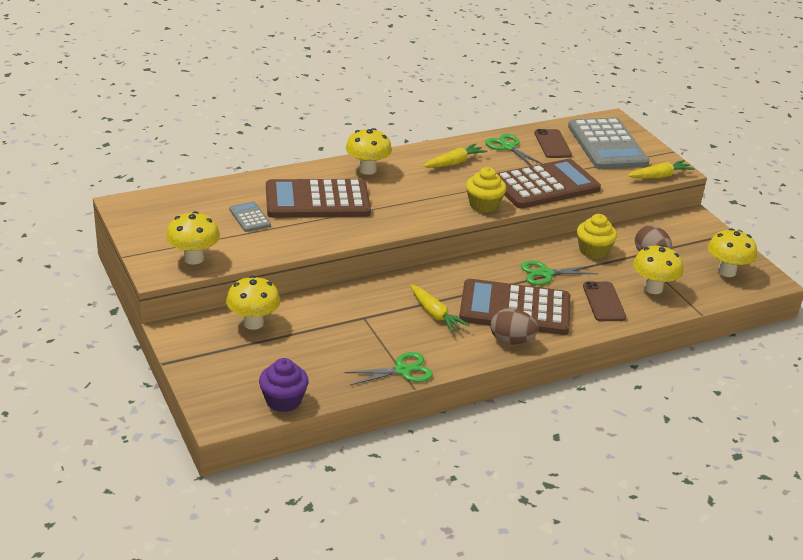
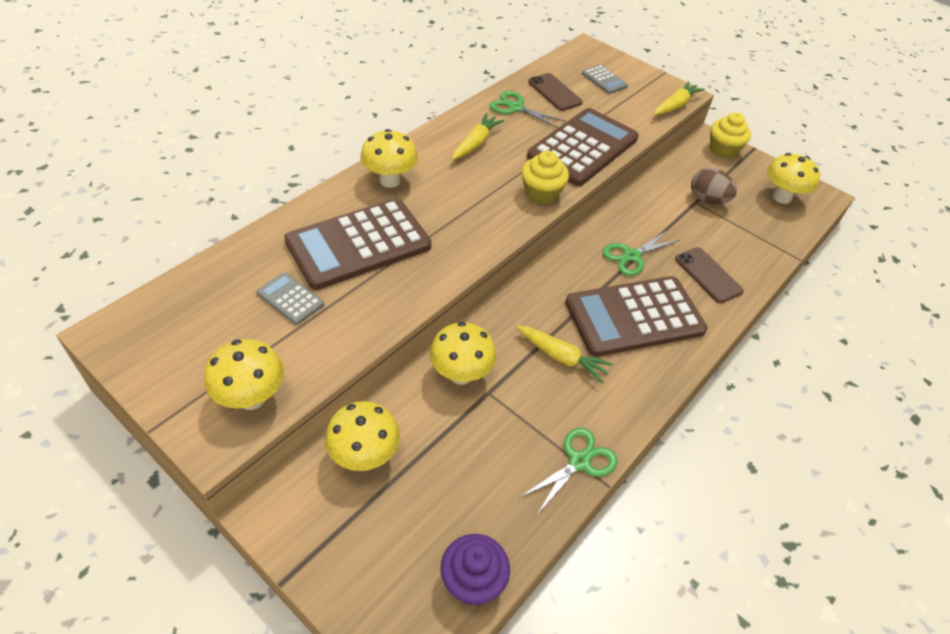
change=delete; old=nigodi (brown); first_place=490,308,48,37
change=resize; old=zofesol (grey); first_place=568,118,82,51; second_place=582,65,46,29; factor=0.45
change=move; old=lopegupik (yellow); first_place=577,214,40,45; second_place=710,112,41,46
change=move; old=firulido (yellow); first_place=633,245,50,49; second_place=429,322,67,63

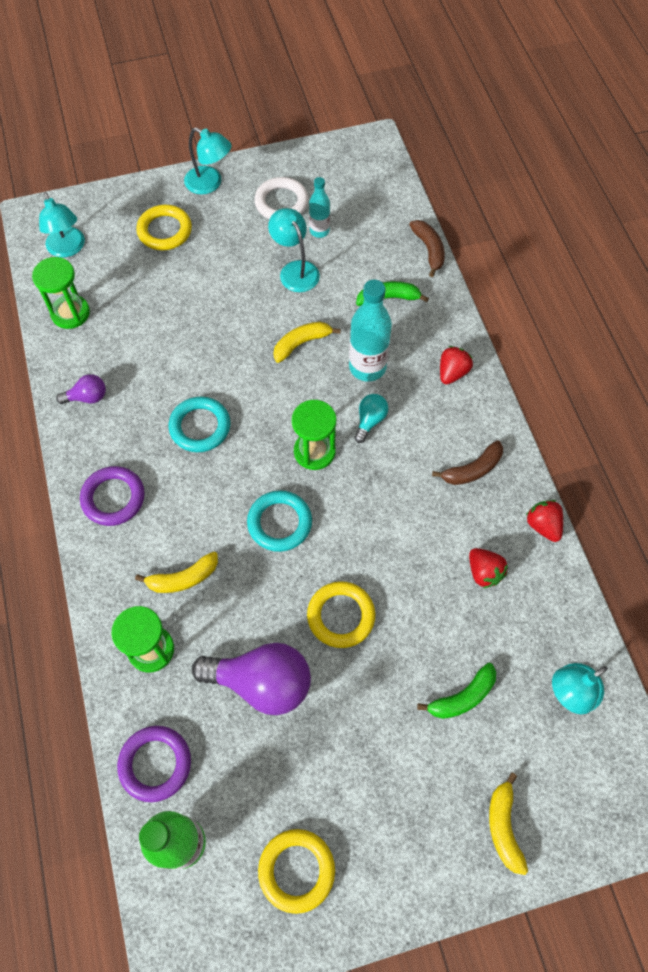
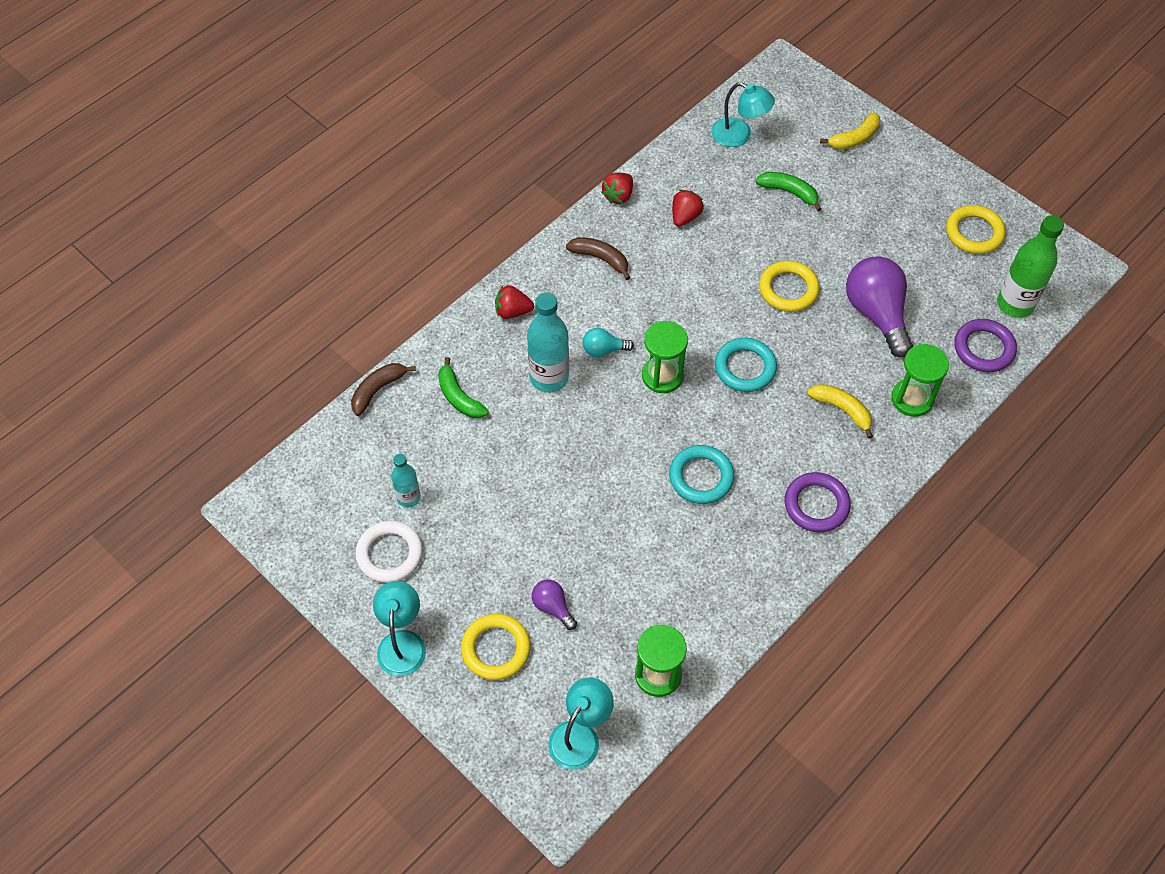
change=move; old=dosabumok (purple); first_place=56,374,50,30; second_place=532,580,45,50
change=delete; old=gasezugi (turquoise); first_place=268,208,52,84
change=delete; old=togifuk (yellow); first_place=273,322,68,41

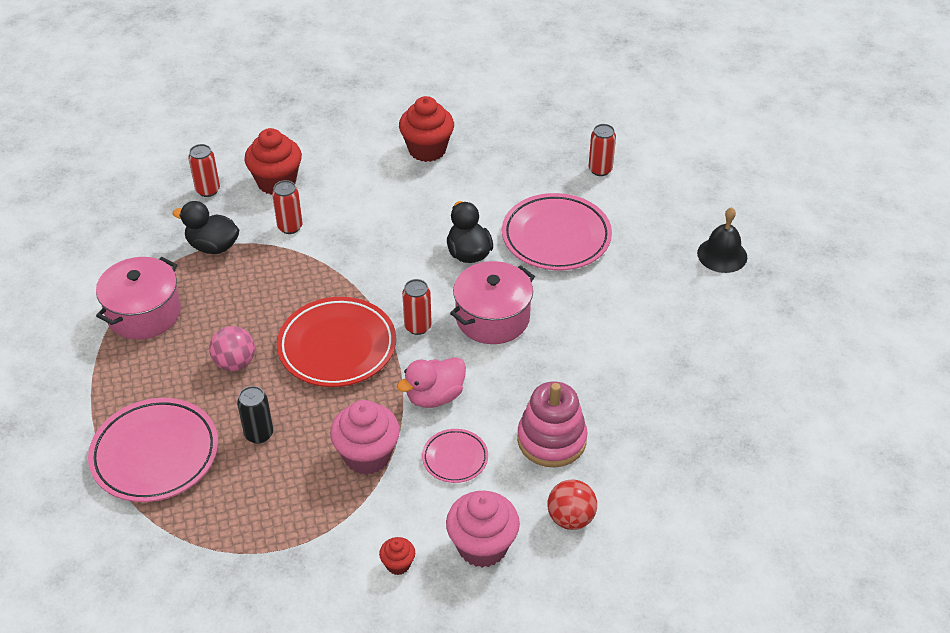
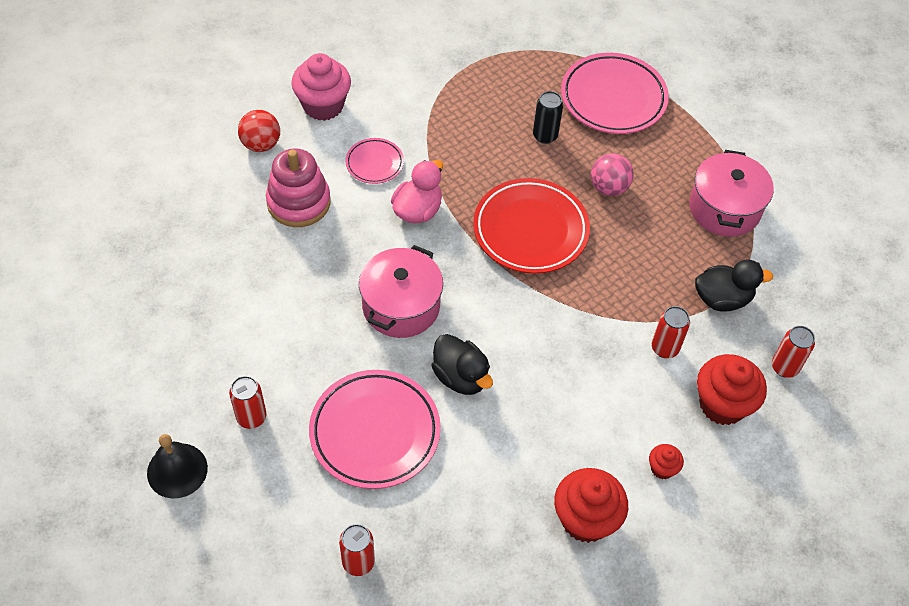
change=delete; old=lopegupik (pink); first_place=330,400,70,75
change=move; old=lopegupik (red); first_place=379,537,36,38; second_place=649,444,35,35
change=move; old=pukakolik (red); first_place=402,279,30,56; second_place=229,376,38,53

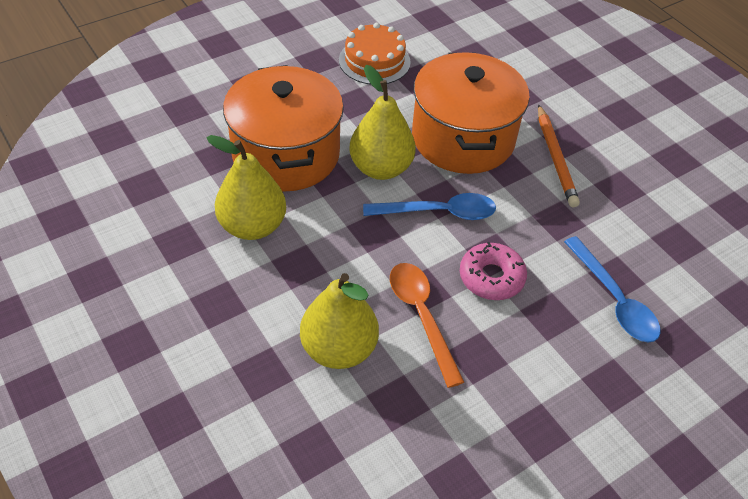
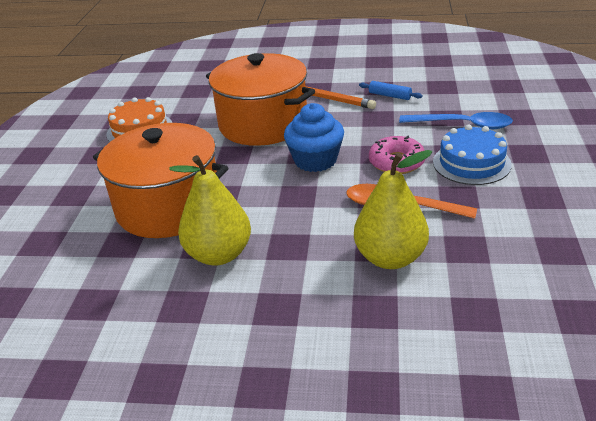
change=delete; old=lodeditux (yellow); first_place=350,65,66,115
change=replace; old=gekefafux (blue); new=lopegupik (blue); first_place=363,193,133,27; second_place=284,103,60,69
change=insert; new=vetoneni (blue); second_place=359,81,64,19
change=insert; new=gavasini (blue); second_place=433,125,79,60

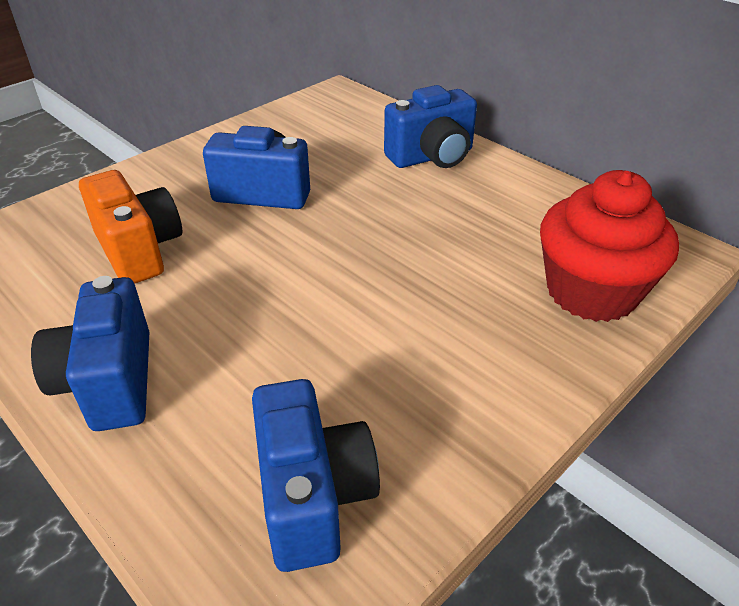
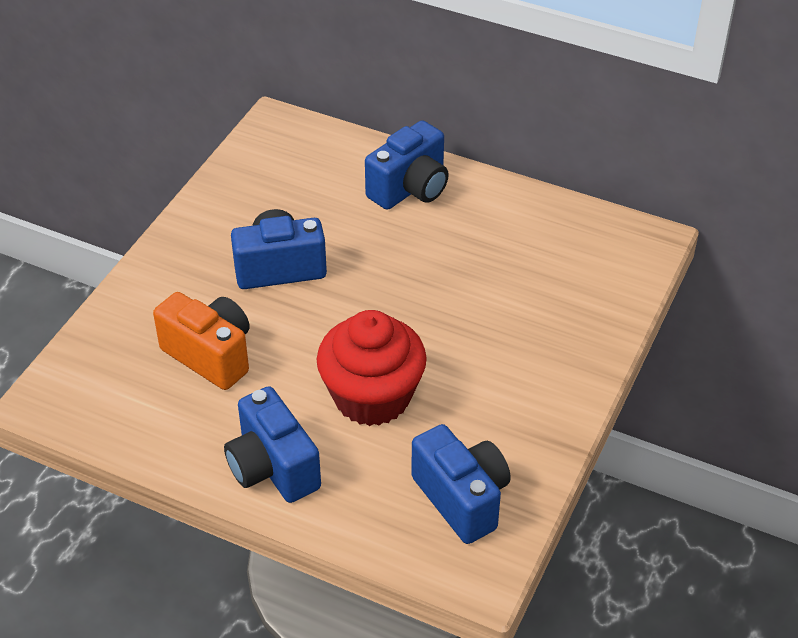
change=move; old=lopegupik (red); first_place=540,170,139,152; second_place=317,310,110,116

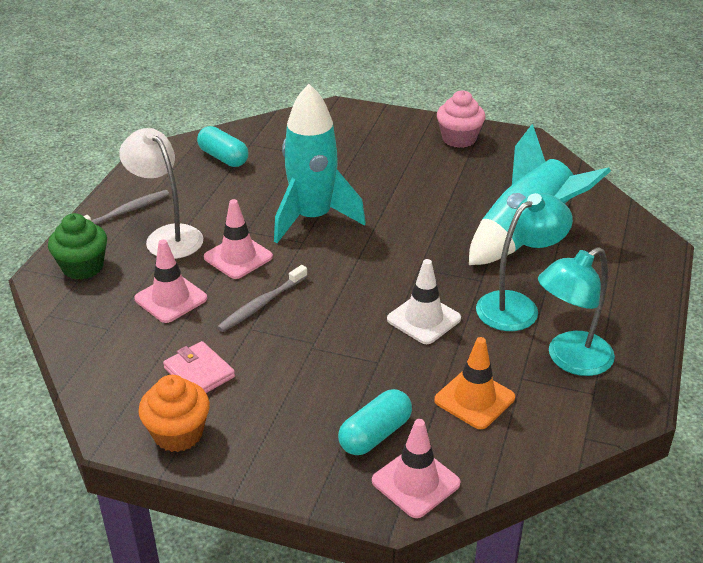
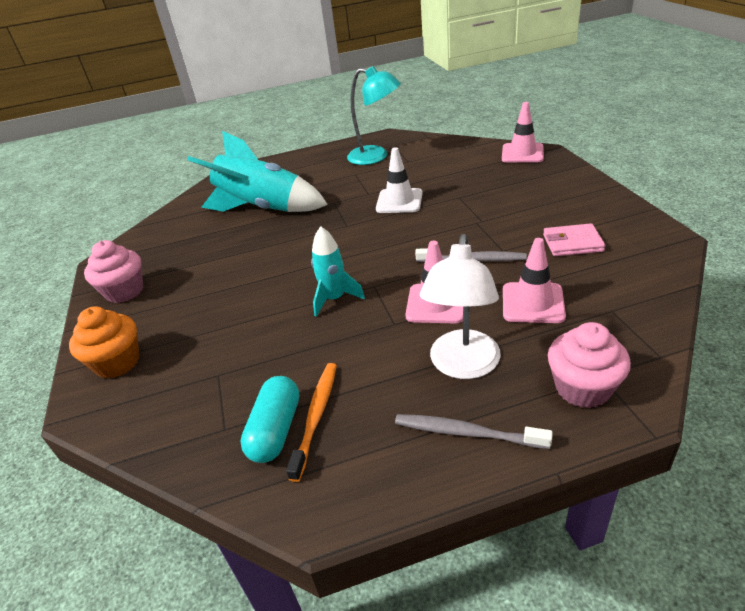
change=recolor; old=lopegupik (green); new=lopegupik (pink); first_place=48,213,59,67; second_place=548,322,83,86
change=move; old=lopegupik (orange); first_place=138,375,72,77; second_place=69,306,71,73
change=rotate; old=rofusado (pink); first_place=163,341,72,52; second_place=543,223,63,33; degrees=75
change=resize; old=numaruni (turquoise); first_place=274,84,92,159; second_place=311,226,54,91; factor=0.52
change=delete; old=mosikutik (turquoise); first_place=338,389,74,66
change=delete; old=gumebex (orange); first_place=434,337,81,92
change=delete; old=gasezugi (turquoise); first_place=476,193,97,138
change=insert; new=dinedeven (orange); second_place=286,363,51,119

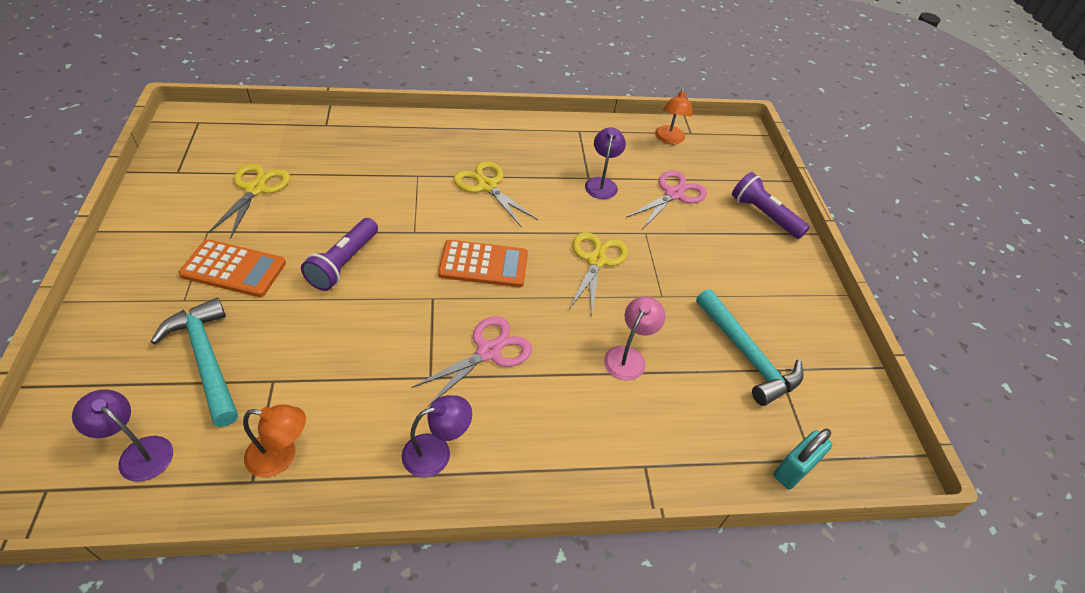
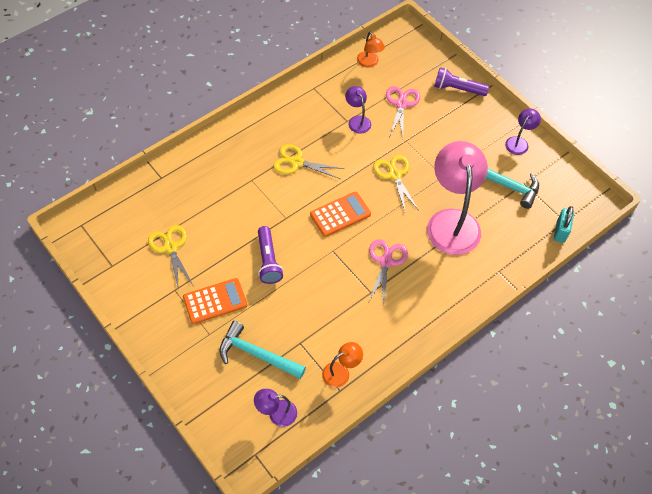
change=move; old=gasezugi (purple); first_place=402,395,70,82; second_place=505,109,36,46
change=resize; old=gasezugi (pink); first_place=604,296,62,85; second_place=427,141,61,114; factor=2.2

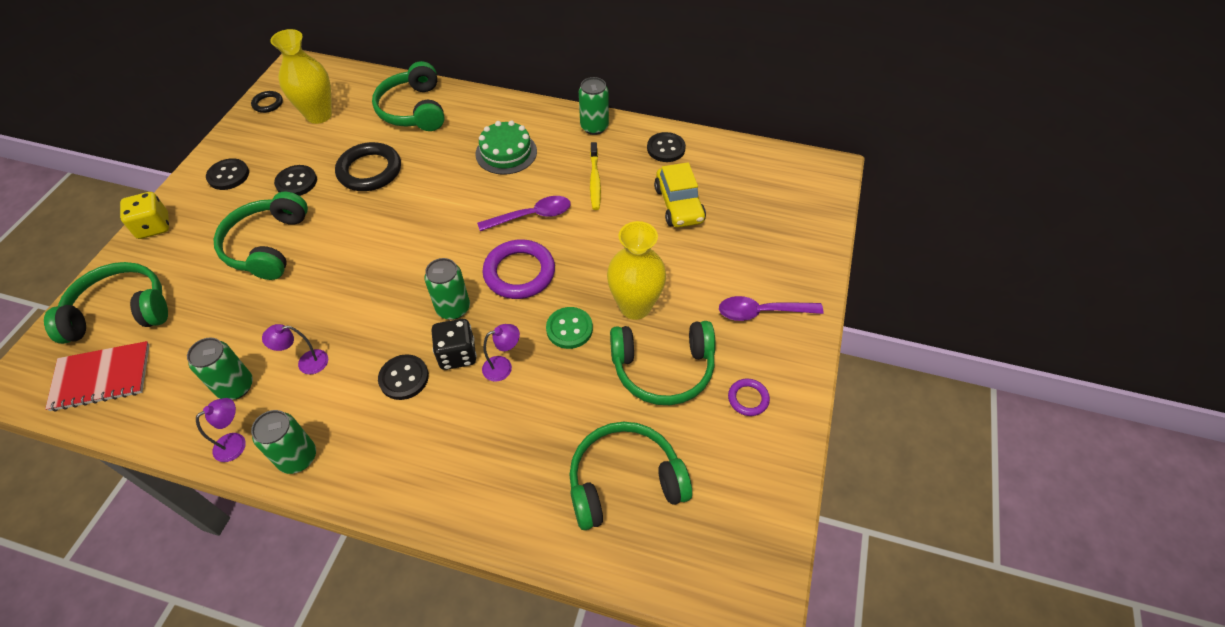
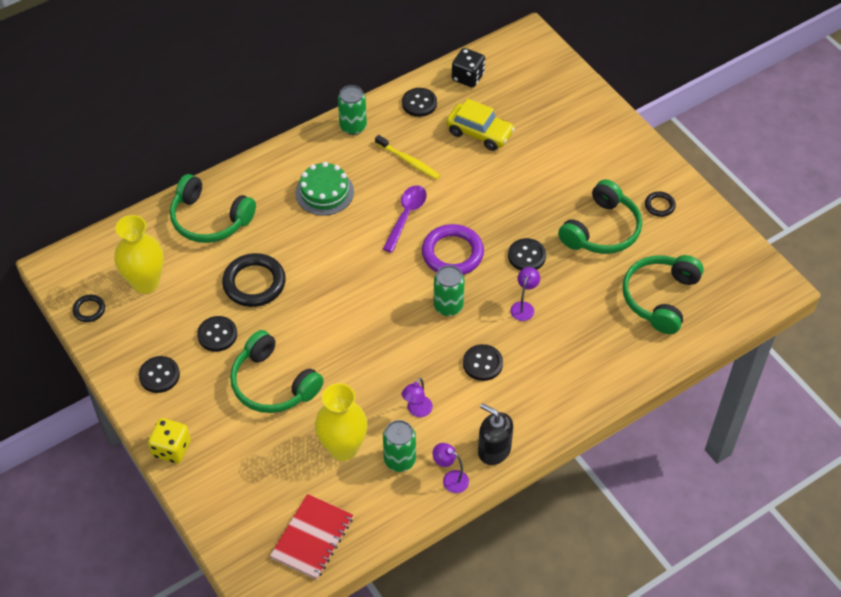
change=delete; old=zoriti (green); first_place=44,262,124,82
change=rotate; old=gasezugi (purple); first_place=196,398,50,64; second_place=432,443,37,50; degrees=-60
change=replace; old=pukakolik (green); new=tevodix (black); first_place=251,410,65,64; second_place=478,403,35,62
change=move; old=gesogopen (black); first_place=431,319,46,51; second_place=452,48,33,40
change=recolor; old=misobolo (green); new=misobolo (black); first_place=546,307,47,42; second_place=508,238,38,32
change=move; old=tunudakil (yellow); first_place=607,221,59,99; second_place=315,383,52,78
change=delete; old=gekefafux (purple); first_place=719,296,104,25
change=recolor; old=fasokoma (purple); new=fasokoma (black); first_place=728,379,42,37; second_place=645,191,31,26

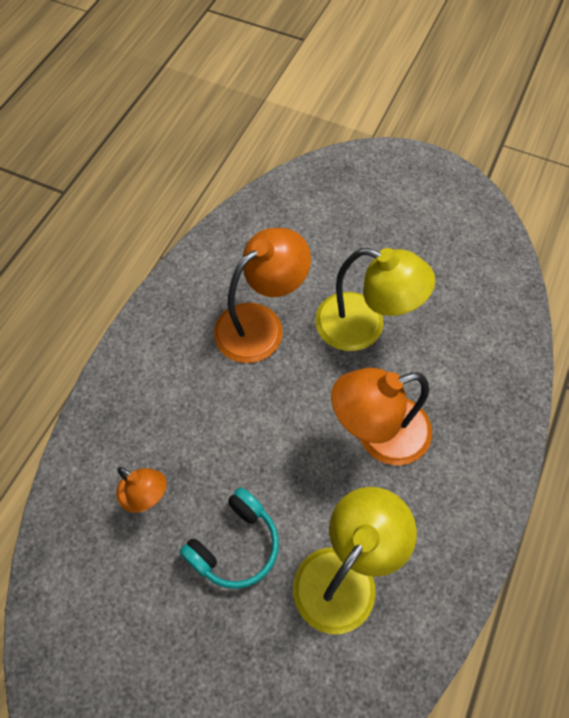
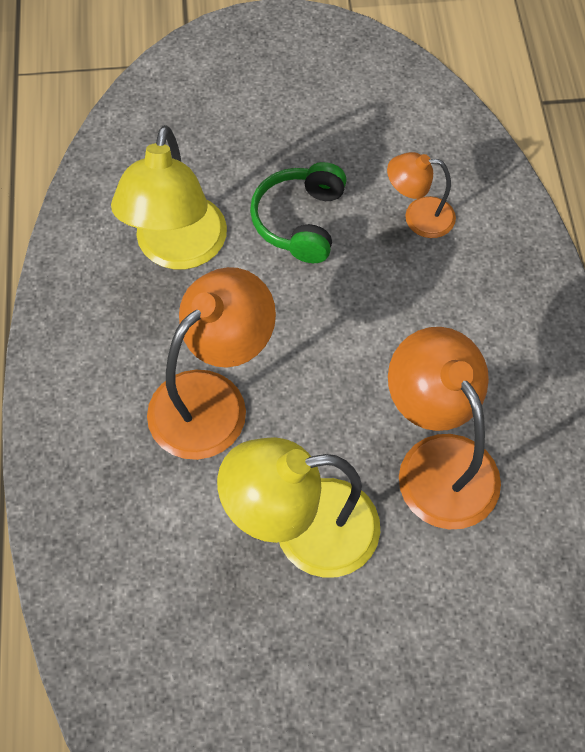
change=recolor; old=zoriti (turquoise); new=zoriti (green); first_place=180,488,99,101; second_place=250,162,97,101
change=rotate; old=gasezugi (orange); first_place=214,228,97,135; second_place=388,327,113,202; degrees=135

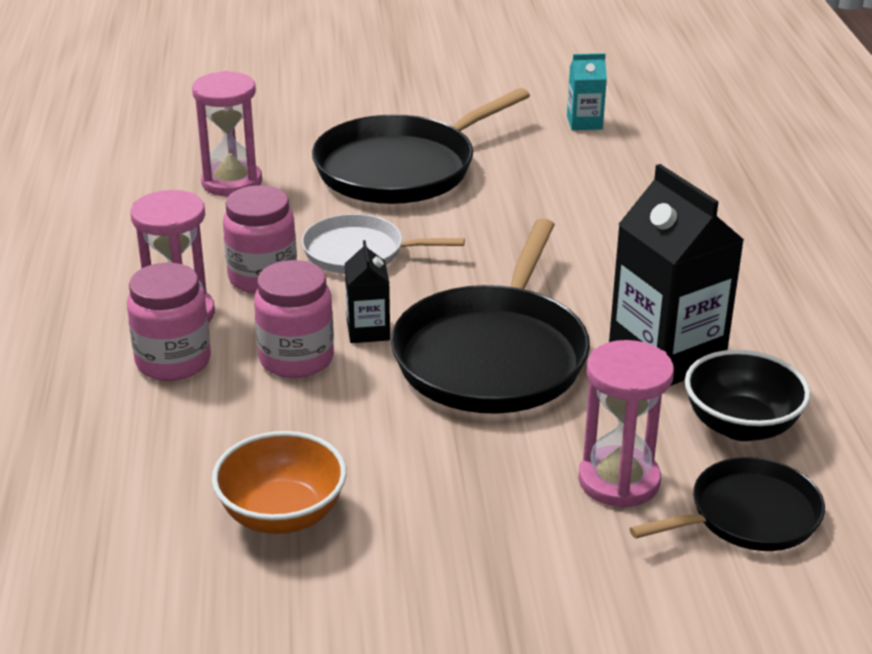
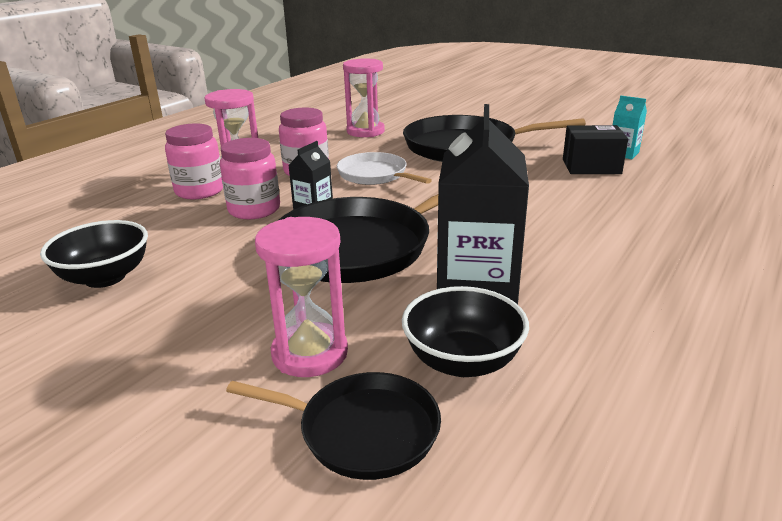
change=recolor; old=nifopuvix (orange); new=nifopuvix (black); first_place=212,431,135,103; second_place=40,220,108,68
change=insert; new=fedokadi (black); second_place=563,125,65,49

